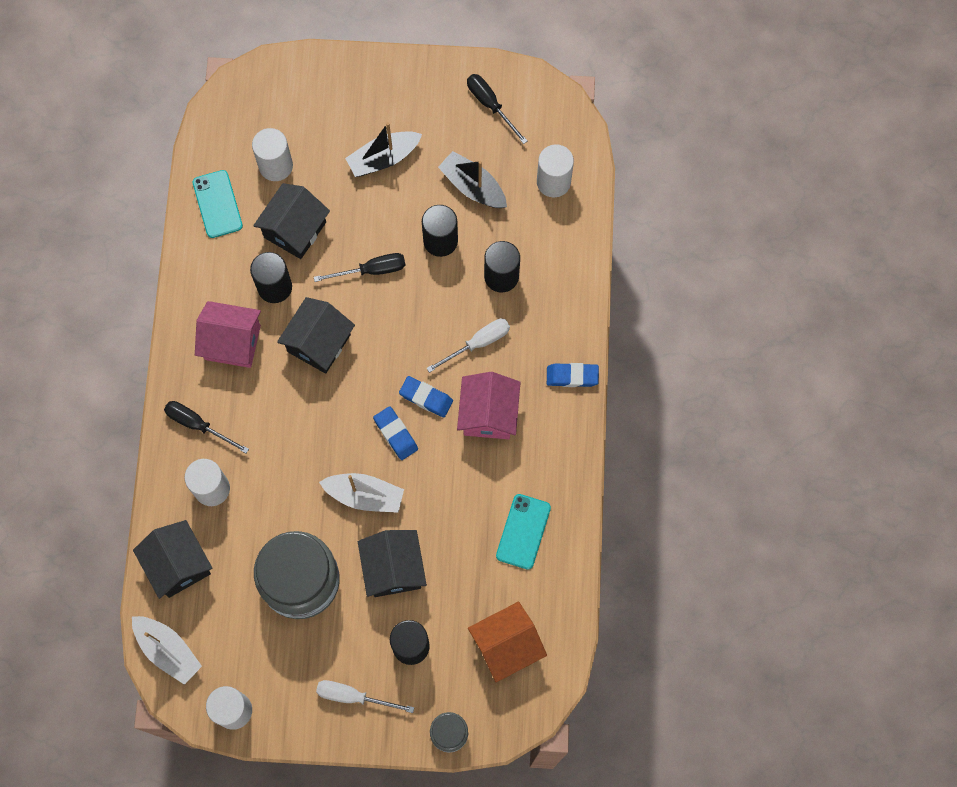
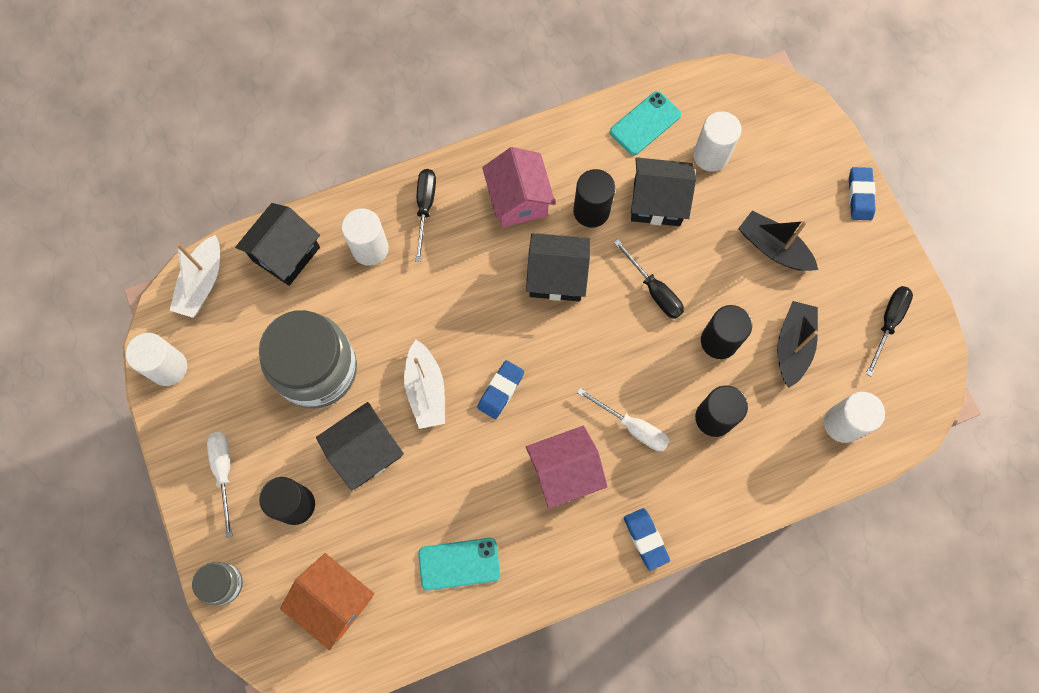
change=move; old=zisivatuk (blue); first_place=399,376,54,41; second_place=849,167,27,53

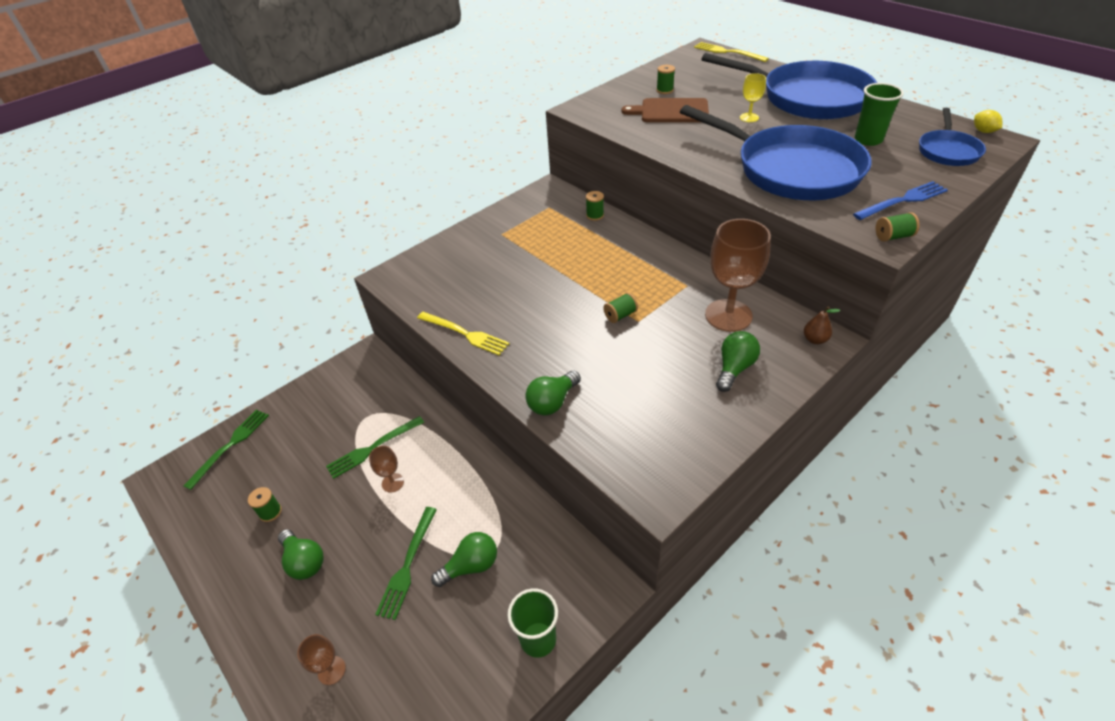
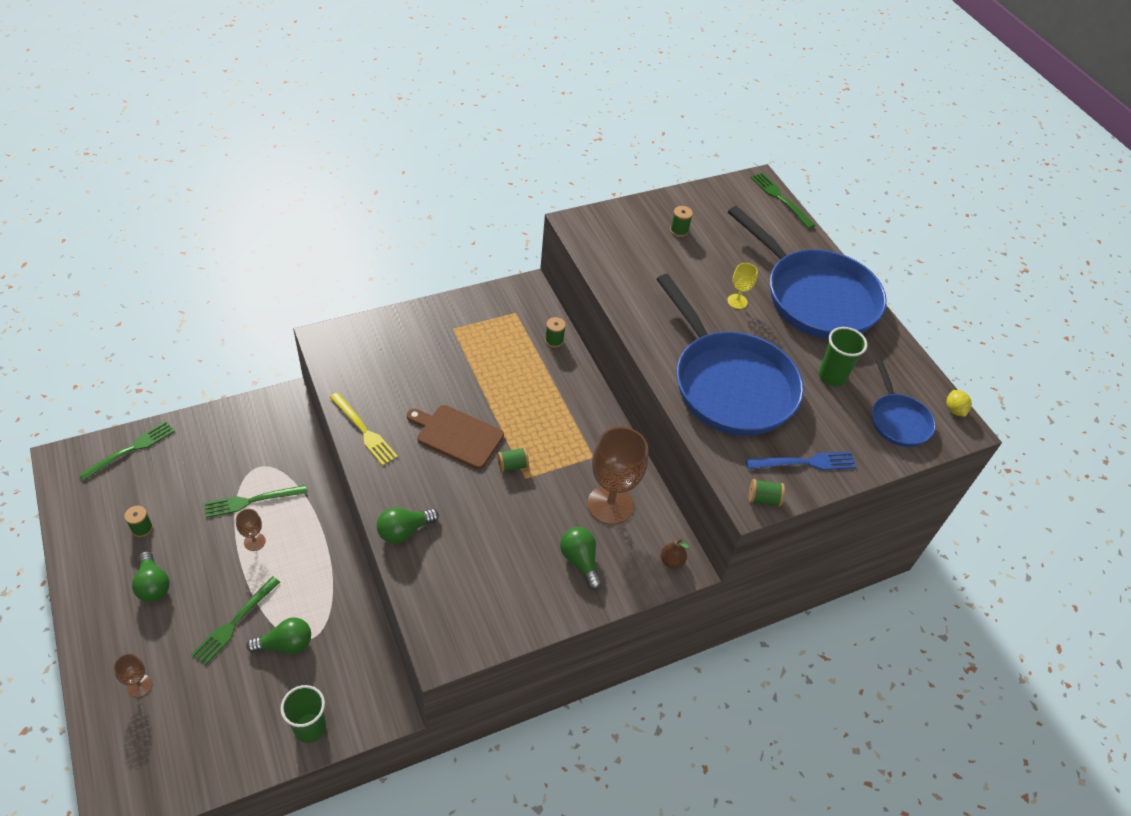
change=move; old=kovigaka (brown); first_place=621,98,88,24; second_place=407,405,97,64
change=recolor; old=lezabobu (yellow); new=lezabobu (green); first_place=694,42,75,20; second_place=750,173,66,56
change=rotate; old=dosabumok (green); first_place=716,331,44,61; second_place=560,527,42,63; degrees=-75
change=rotate; old=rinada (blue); first_place=919,108,67,58; second_place=872,359,64,88; degrees=-45

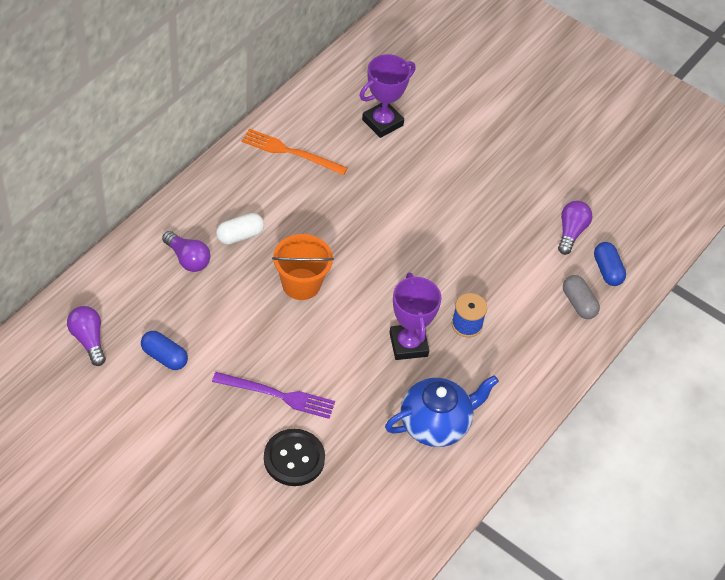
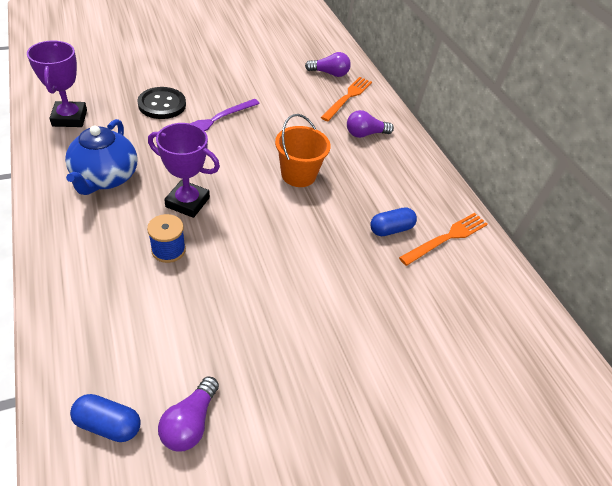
change=move; old=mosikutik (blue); first_place=141,331,47,39; second_place=370,208,47,28
change=delete; old=mosikutik (white); first_place=216,213,48,32
change=move; old=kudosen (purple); first_place=360,54,56,84; second_place=27,41,60,86
change=rotate; old=dosabumok (purple); first_place=558,201,34,54; second_place=158,377,61,74; degrees=60
change=delete; old=mosikutik (grey); first_place=563,275,37,44
change=insert; new=lezabobu (orange); second_place=321,77,51,44

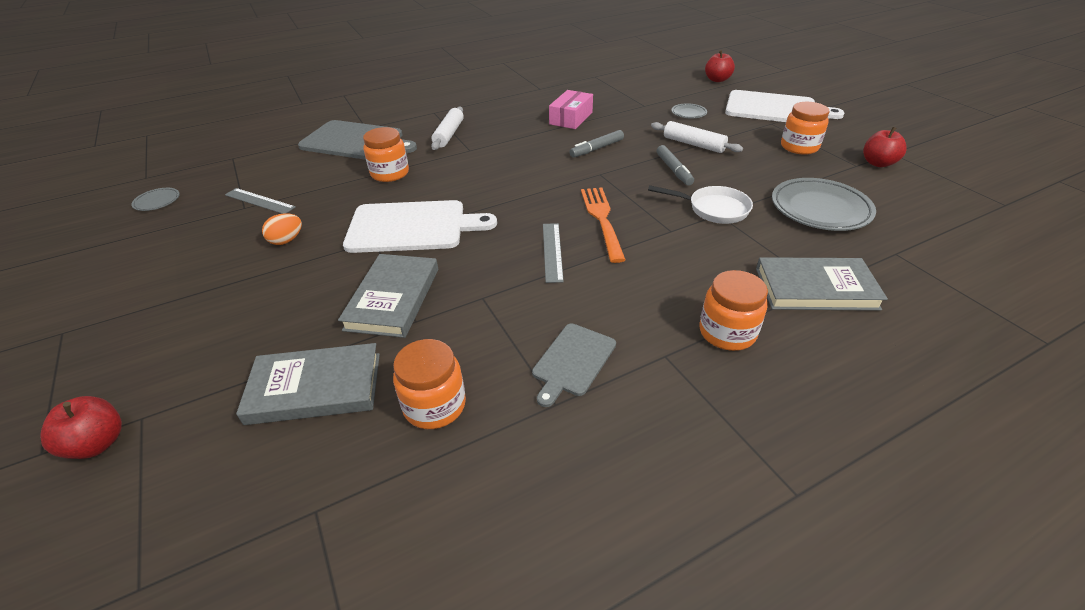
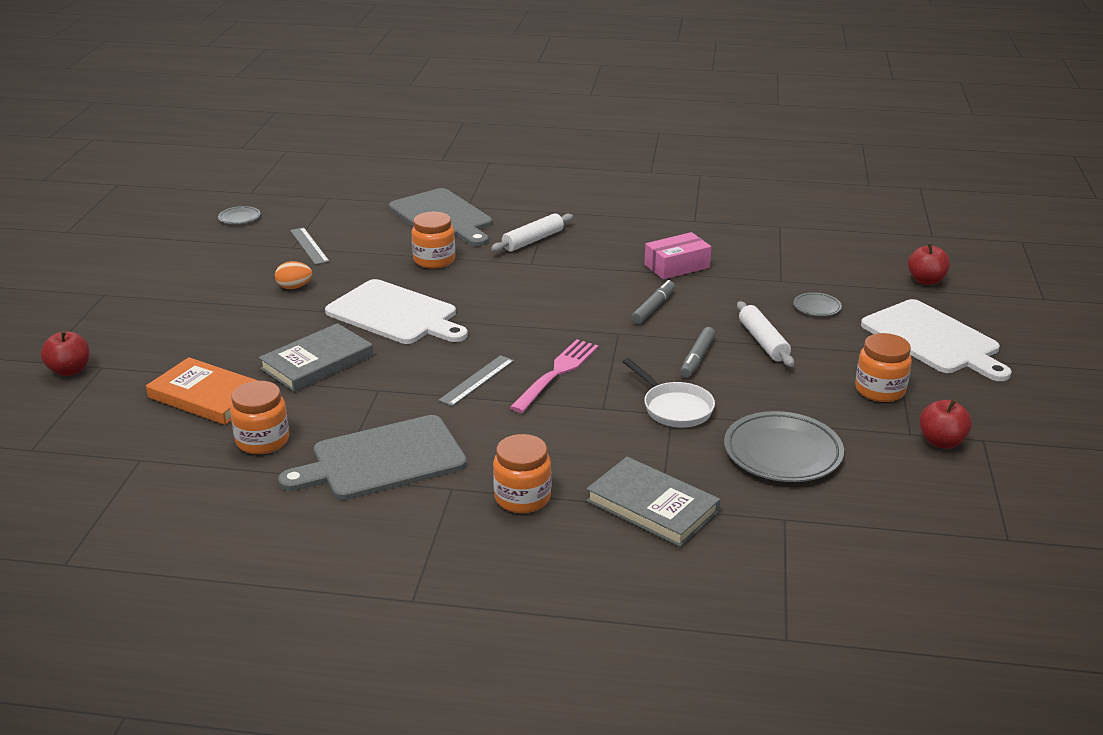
change=recolor; old=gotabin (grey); new=gotabin (orange); first_place=236,343,144,82; second_place=146,357,112,68
change=resize; old=kovigaka (grey); first_place=532,323,84,84; second_place=278,415,189,85; factor=1.8
change=rotate; old=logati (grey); first_place=569,130,55,28; second_place=631,280,44,44; degrees=120
change=recolor; old=lezabobu (orange); new=lezabobu (pink); first_place=581,187,45,76; second_place=509,339,89,74

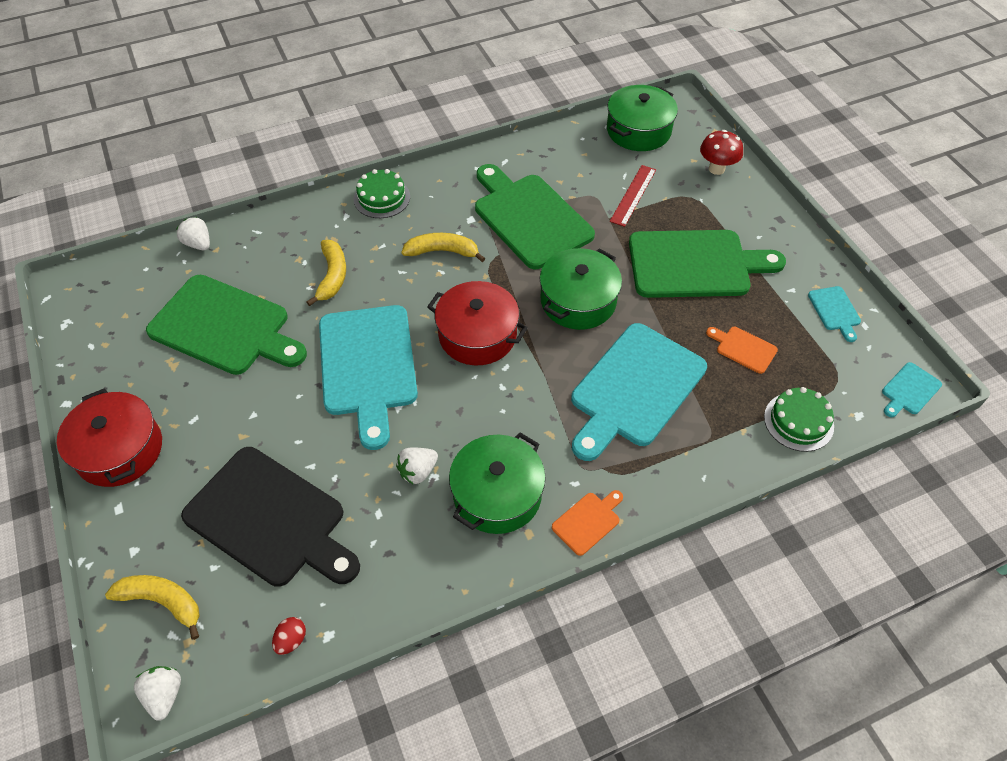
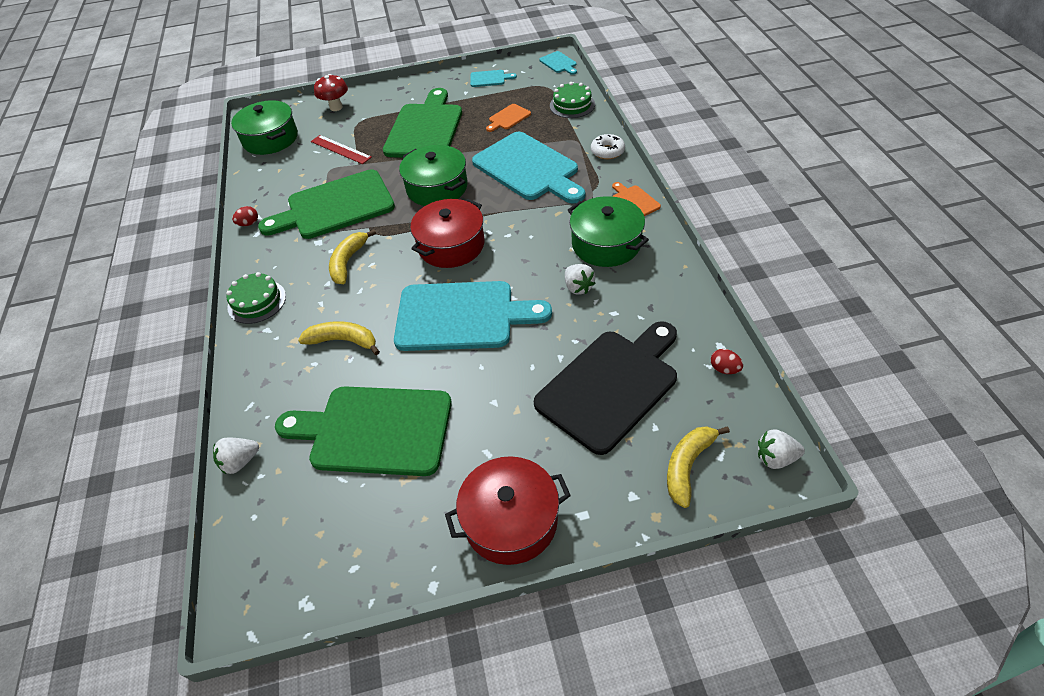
change=rotate; old=kovigaka (green); first_place=146,275,161,100; second_place=275,386,177,90; degrees=-120
change=insert; new=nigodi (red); second_place=232,206,26,20
change=insert; new=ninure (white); second_place=591,134,34,25

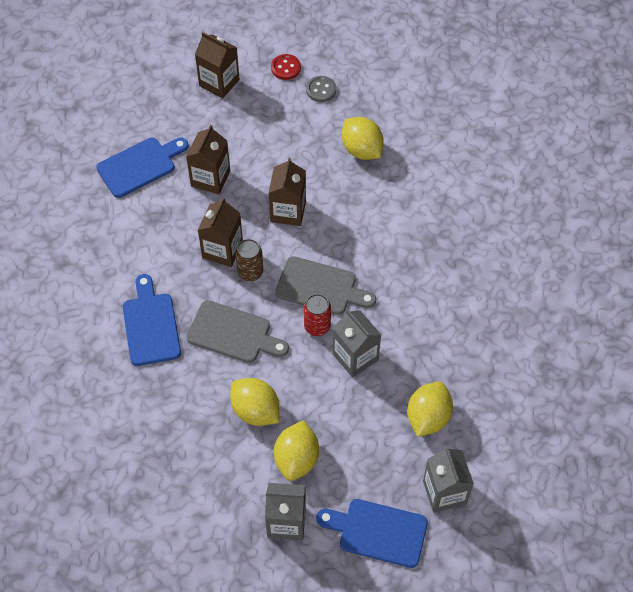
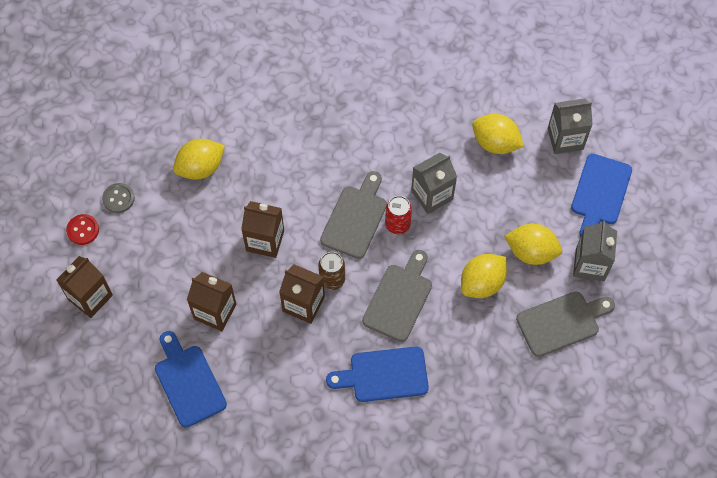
change=insert; new=kovigaka (grey); second_place=516,291,99,66

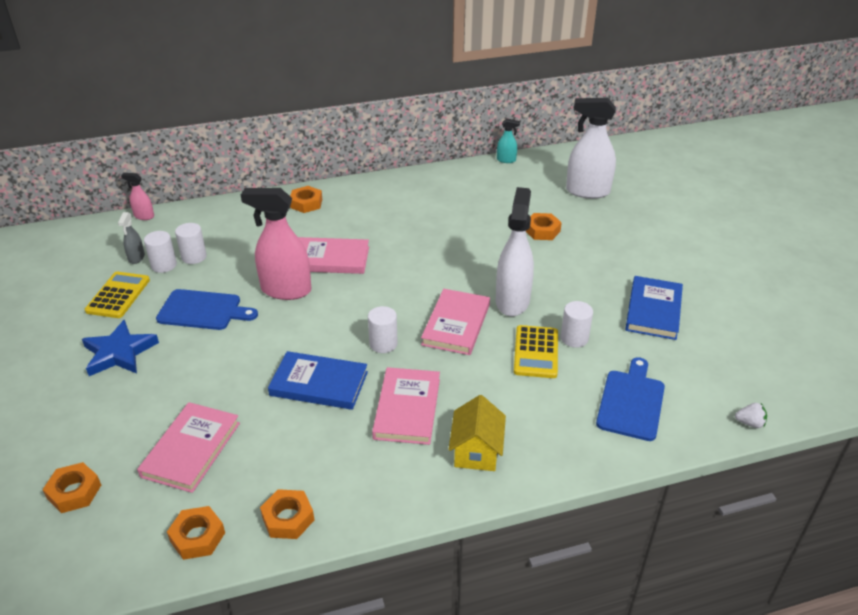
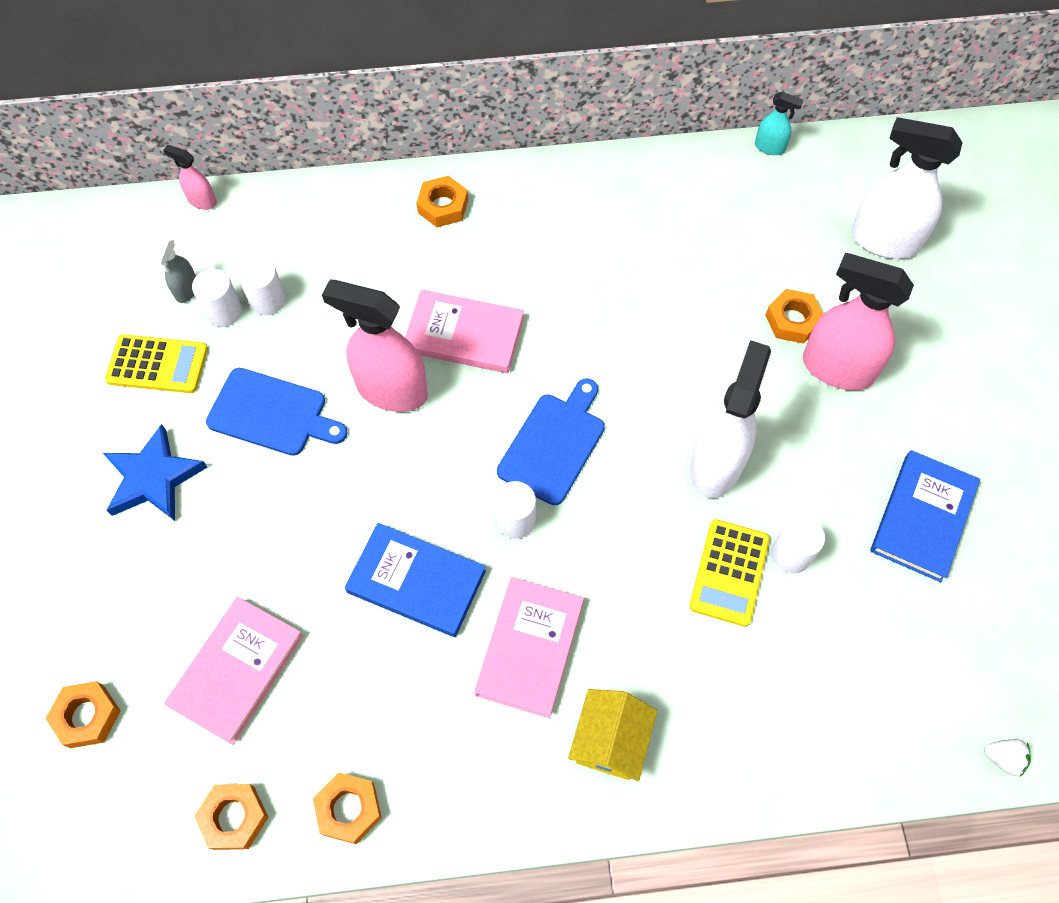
change=rotate; old=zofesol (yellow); first_place=85,272,65,46; second_place=105,334,103,59; degrees=75
change=delete; old=gotabin (pink); first_place=421,289,69,66
change=move; old=kovigaka (blue); first_place=596,357,69,84; second_place=497,378,108,127
change=insert; new=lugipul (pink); second_place=803,253,111,138

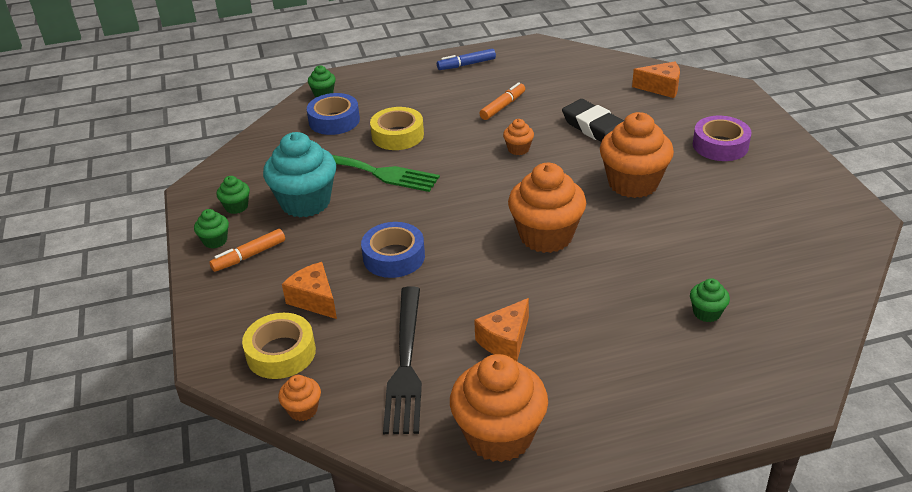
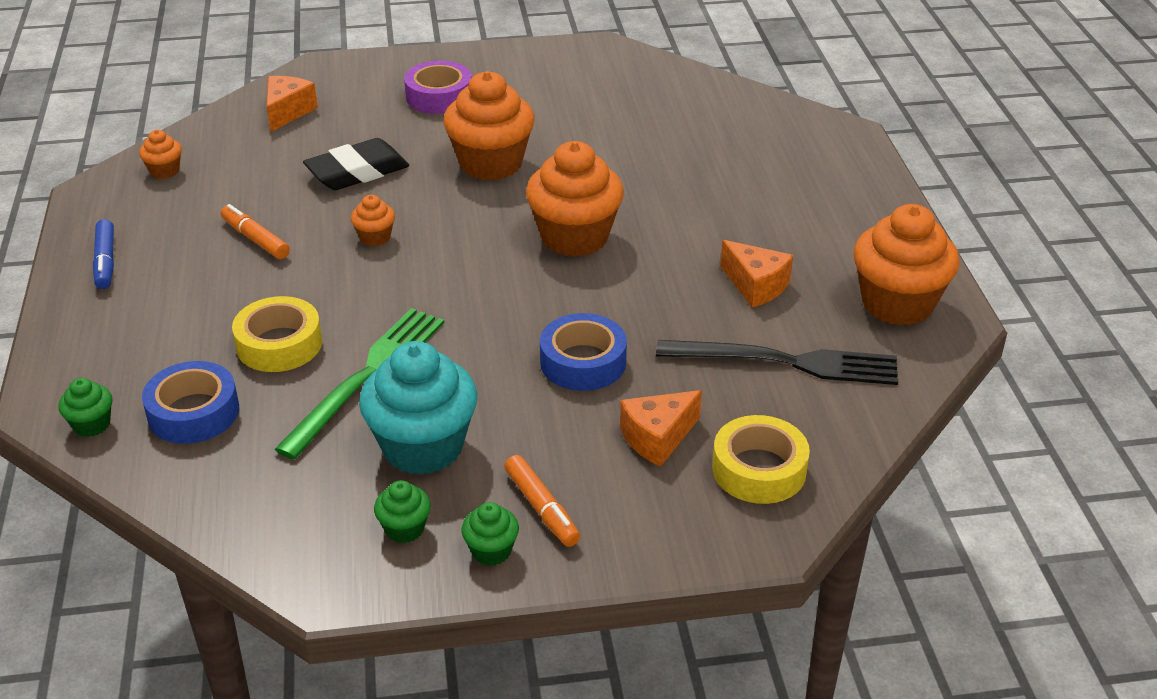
change=move; old=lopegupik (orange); first_place=278,375,43,46; second_place=139,130,43,49
change=delete; old=lopegupik (green); first_place=690,278,40,44

